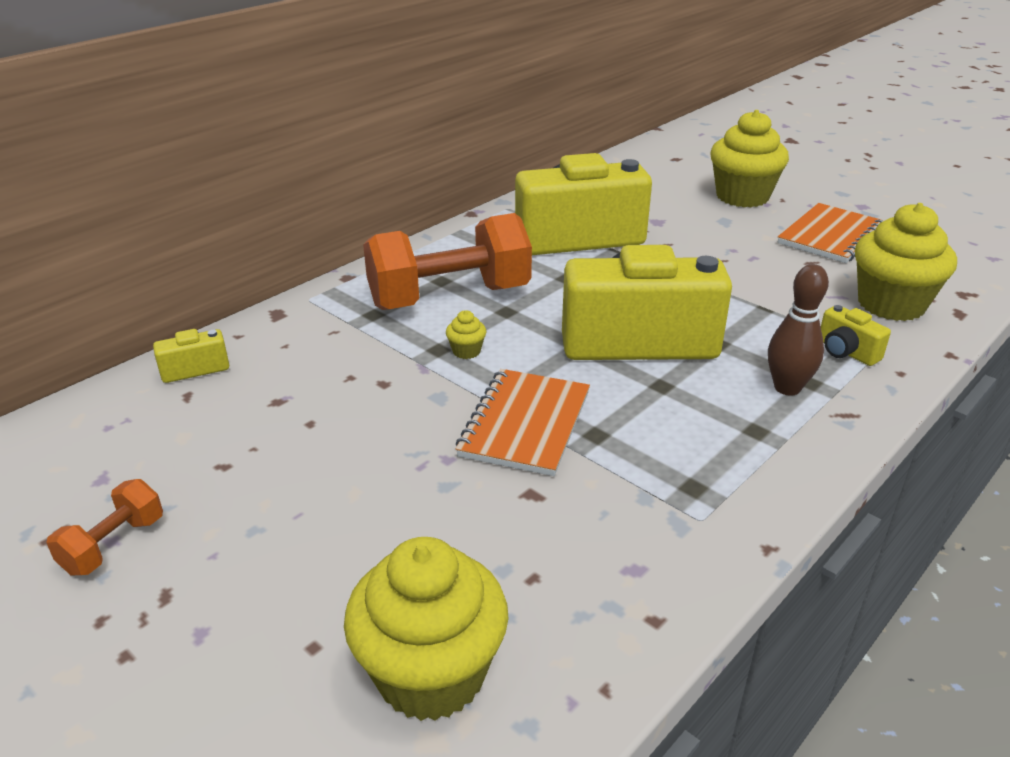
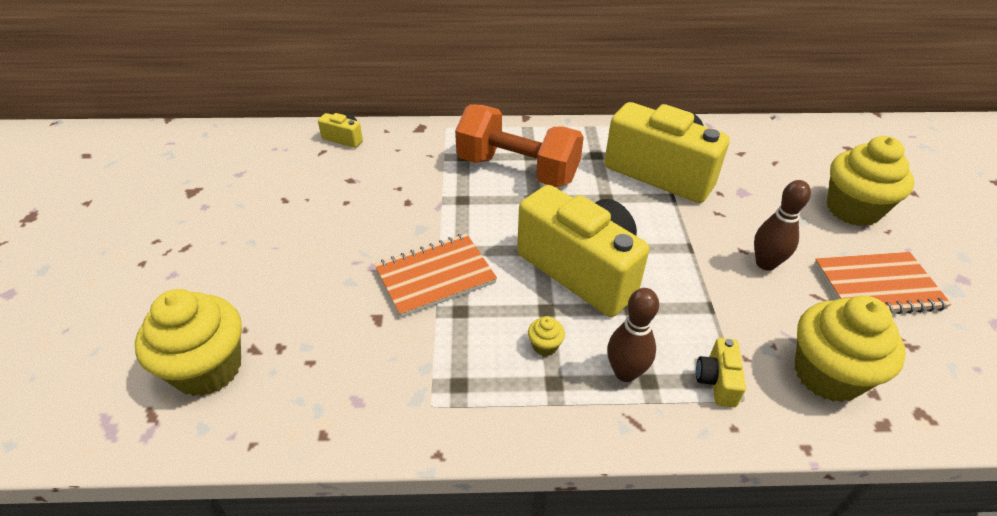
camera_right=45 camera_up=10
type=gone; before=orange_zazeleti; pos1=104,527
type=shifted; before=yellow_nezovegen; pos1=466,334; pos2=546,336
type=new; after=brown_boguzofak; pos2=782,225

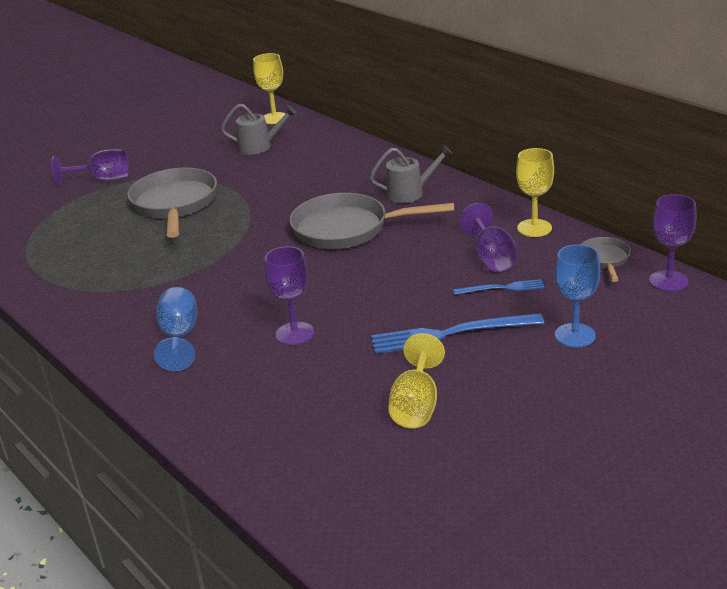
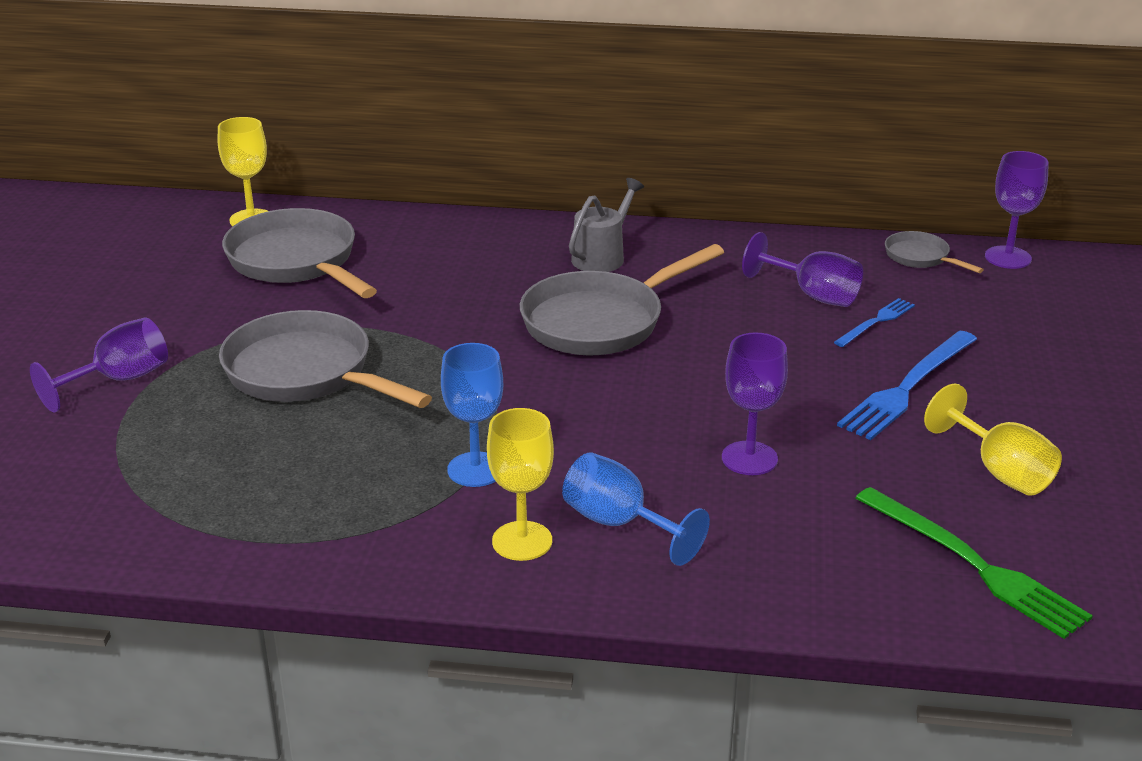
camera_right=-45 camera_up=0
type=swapped; before=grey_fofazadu; after=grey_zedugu; pos1=259,129; pos2=299,253
type=shifted; before=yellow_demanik; pos1=535,192; pos2=520,484
type=shifted; before=blue_demanik; pos1=577,296; pos2=472,415
type=new; after=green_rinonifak; pos2=974,563

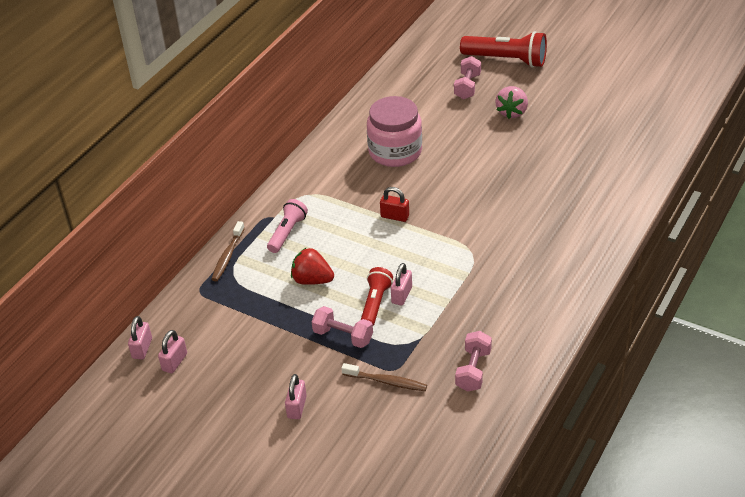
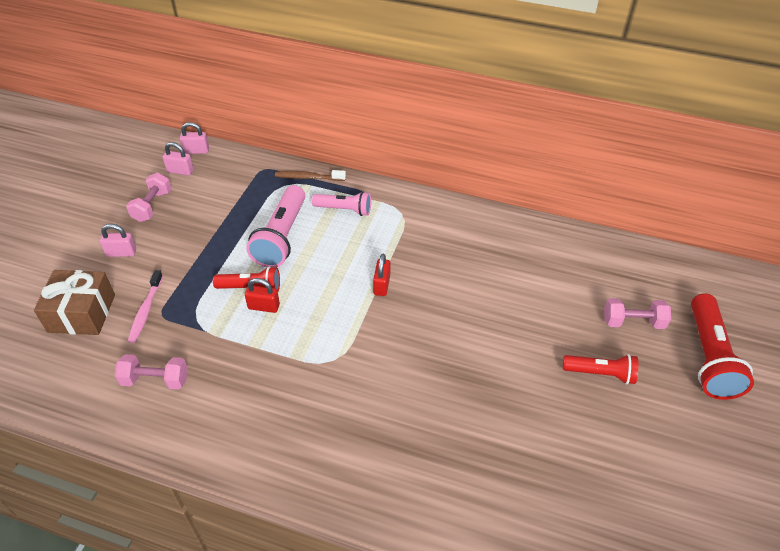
camera_right=75 camera_up=5
type=swapped; before=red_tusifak; after=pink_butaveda; pos1=312,266; pos2=275,226
type=shifted; before=pink_zazeleti; pos1=342,327; pos2=149,197
type=repainted; before=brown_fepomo; after=pink_fepomo; pos1=384,377; pos2=145,306
type=gone; before=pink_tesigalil; pos1=394,131
type=repainted; before=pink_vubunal; after=red_vubunal; pos1=401,284; pos2=262,295
type=swapped; before=pink_tusifak; after=red_butaveda; pos1=511,102; pos2=600,369
type=new; after=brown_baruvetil; pos2=74,302

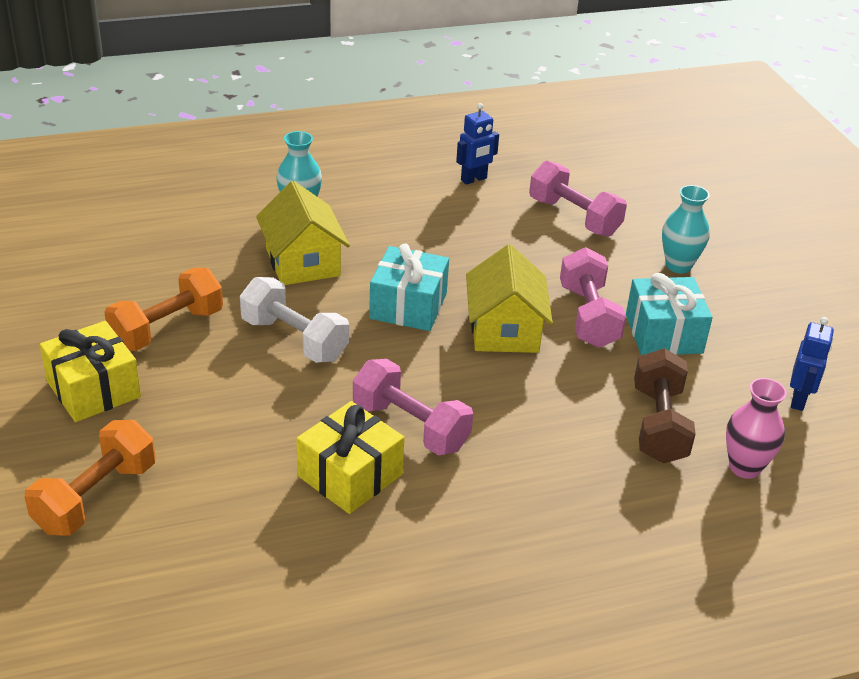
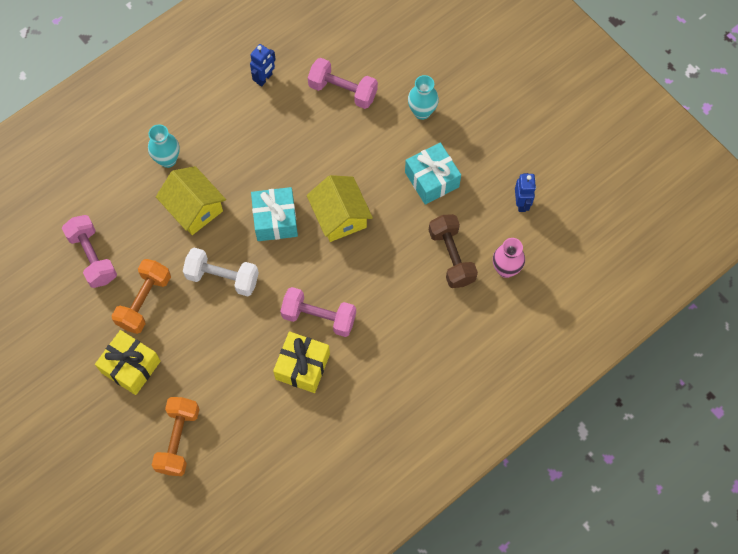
camera_right=-20 camera_up=30
type=shifted; before=pink_zazeleti; pos1=593,297; pos2=89,251

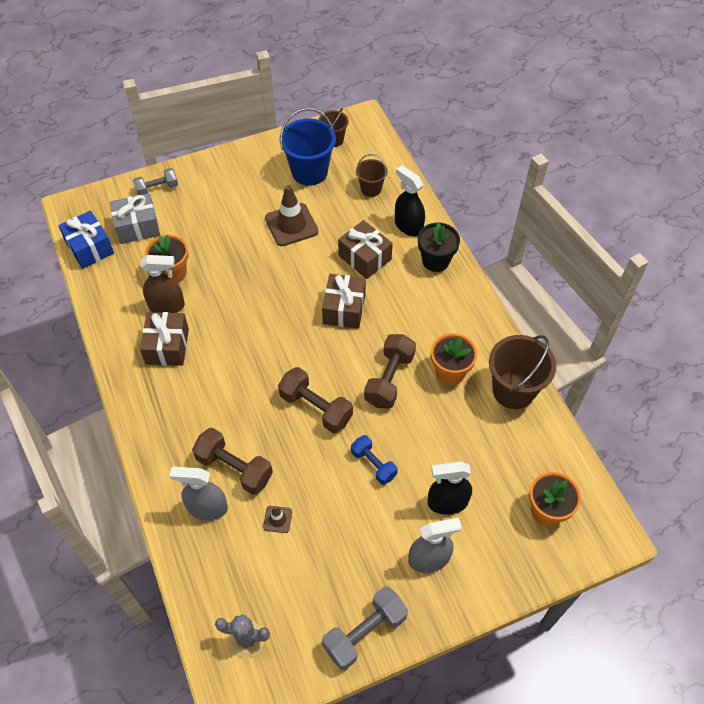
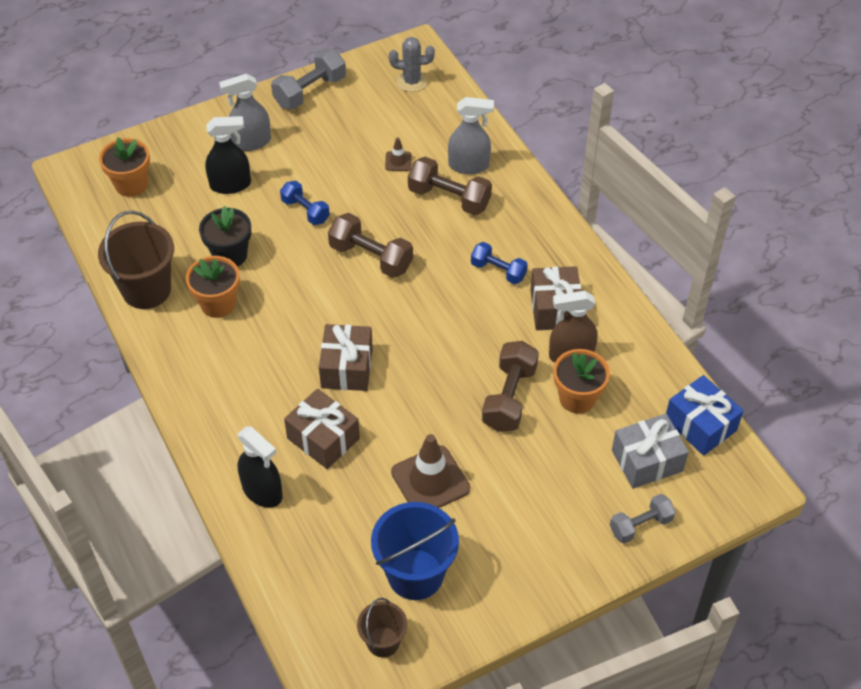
camera_right=175 camera_up=-5
type=gone; before=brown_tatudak; pos1=372,175
type=shifted; before=brown_zazeleti; pos1=390,371; pos2=510,386
type=shifted; before=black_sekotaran; pos1=439,247; pos2=225,236
type=new; after=blue_zazeleti; pos2=499,263

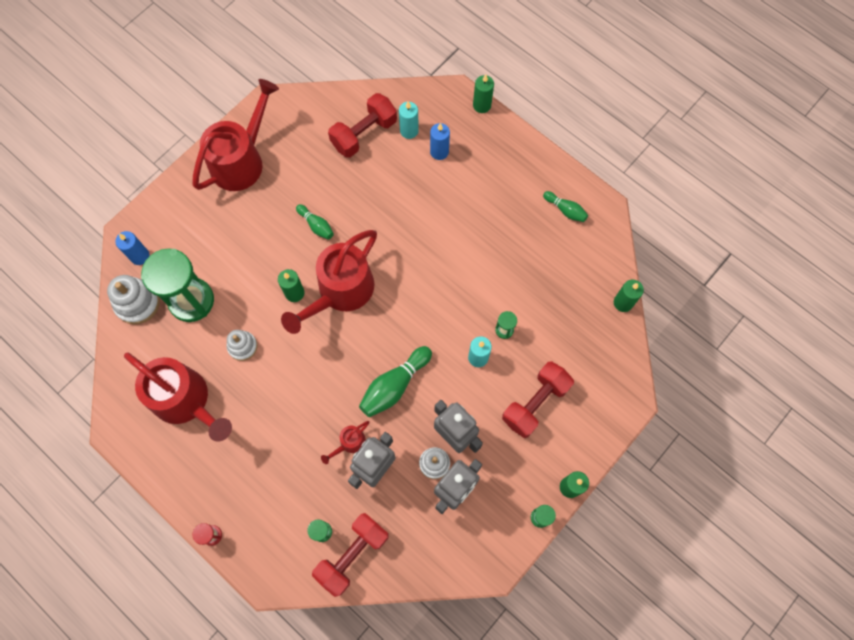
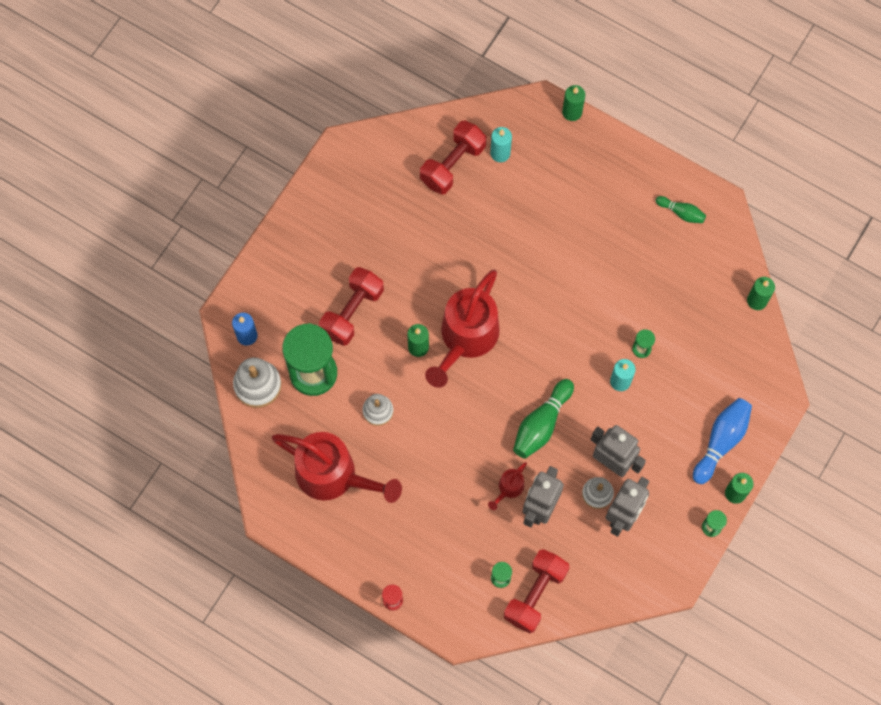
camera_right=-10 camera_up=0
type=gone; before=red_fofazadu; pos1=235,135
type=gone; before=green_boguzofak; pos1=315,222
type=gone; before=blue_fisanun; pos1=440,141
type=shifted; before=red_zazeleti; pos1=538,399; pos2=351,306
type=new; after=blue_boguzofak; pos2=722,441

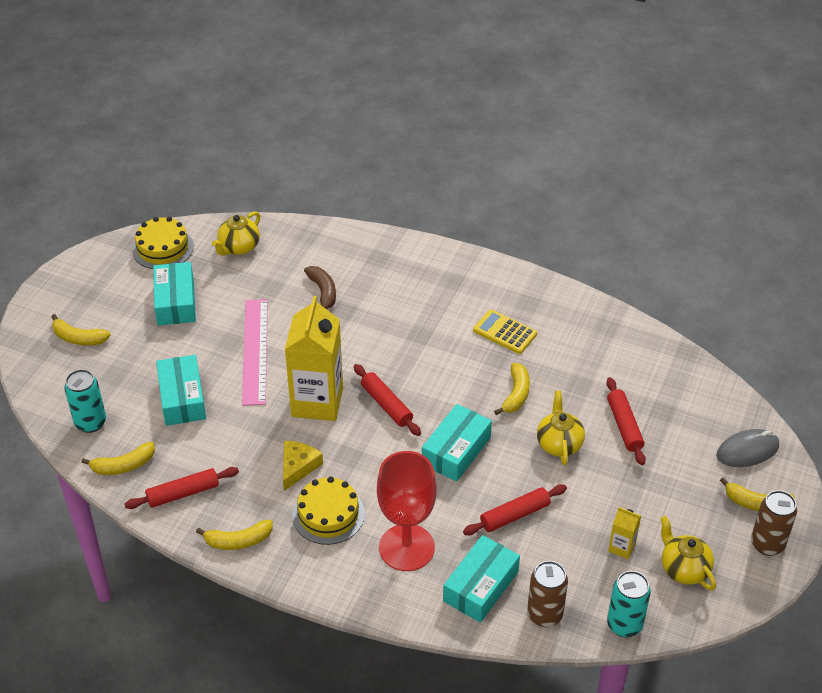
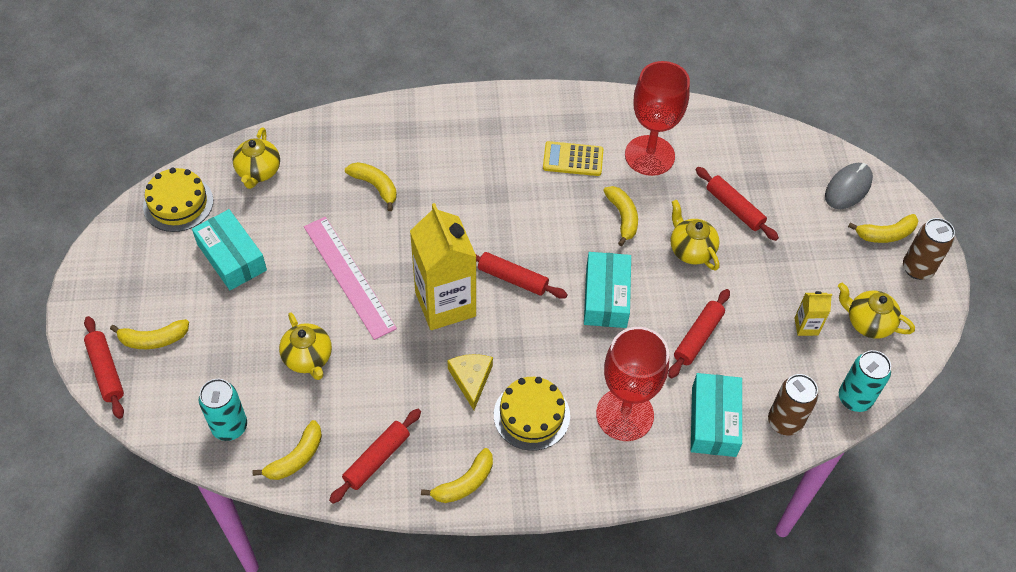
camera_right=-30 camera_up=10
type=swapped; before=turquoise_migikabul; after=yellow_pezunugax; pos1=181,390; pos2=305,346
type=repainted; before=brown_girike; after=yellow_girike; pos1=320,287; pos2=371,186
type=new; after=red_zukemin; pos2=104,367
type=new; after=red_demanik; pos2=657,118

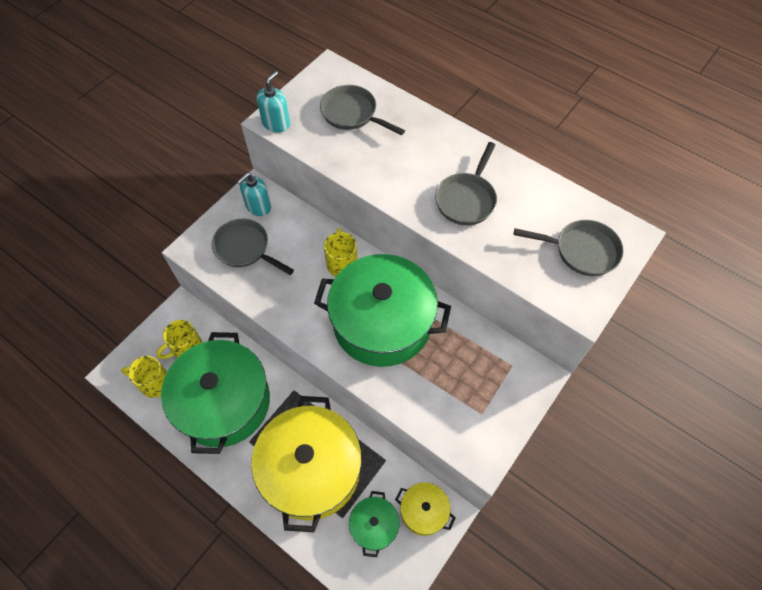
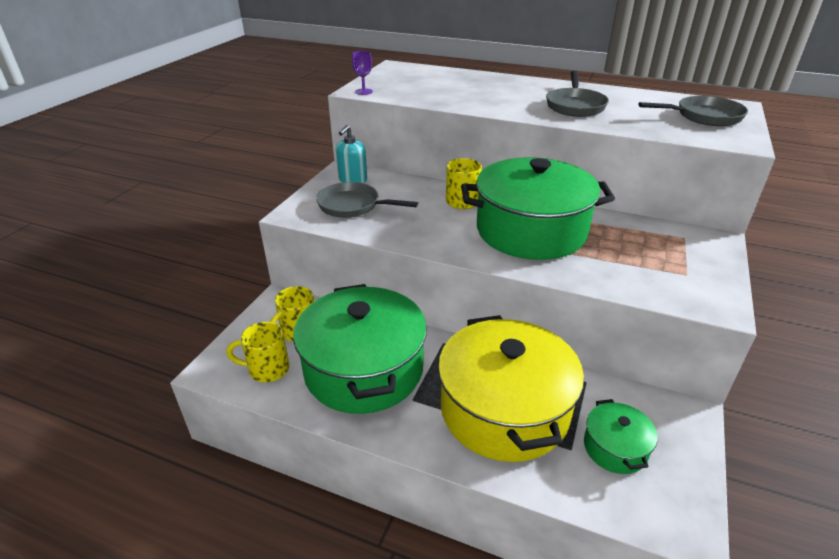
camera_right=-15 camera_up=-25
type=swapped; before=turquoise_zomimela; after=purple_demanik; pos1=273,102; pos2=362,73
type=gone; before=grey_zedugu; pos1=362,110
type=gone; before=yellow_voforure; pos1=425,509

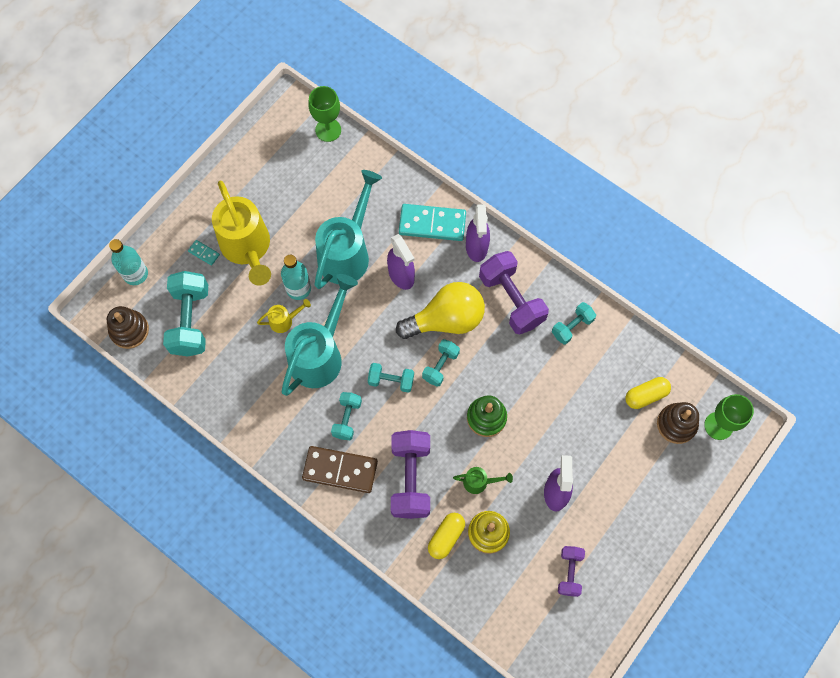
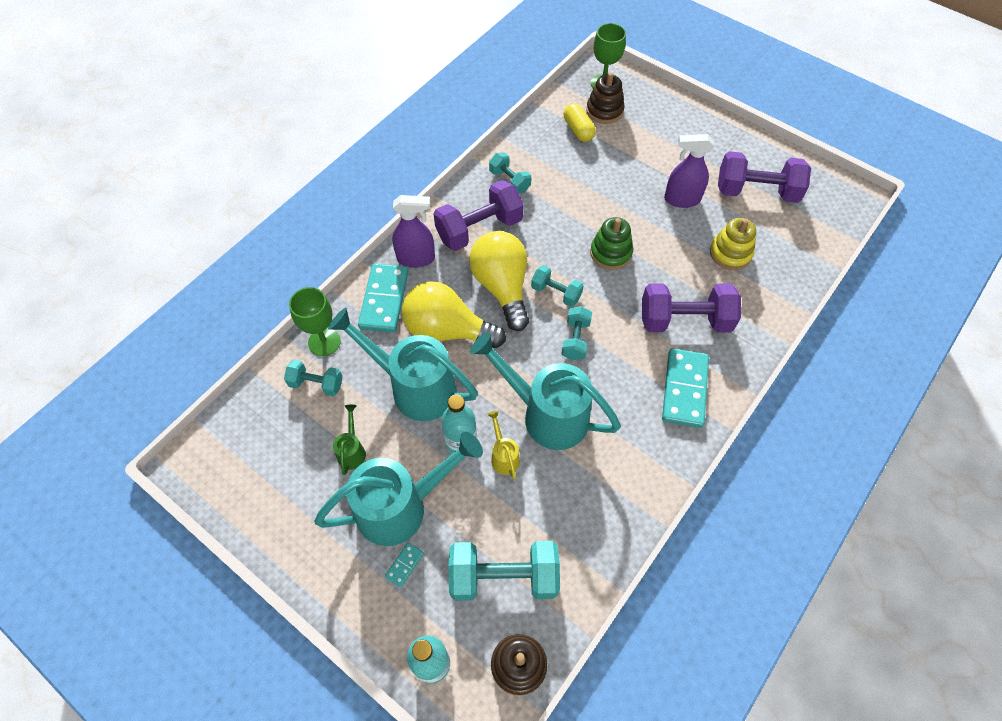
camera_right=-90 camera_up=-10
type=repainted; before=yellow_fofazadu; after=turquoise_fofazadu; pos1=241,232; pos2=398,489
type=repainted; before=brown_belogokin; after=turquoise_belogokin; pos1=340,469; pos2=685,388
type=shifted; before=green_demanik; pos1=324,114; pos2=315,321
type=shifted; before=turquoise_zazeleti; pos1=346,416; pos2=313,378
type=swapped; before=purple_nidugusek; after=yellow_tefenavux; pos1=401,262; pos2=454,314
type=gone; before=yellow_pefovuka; pos1=446,536
type=shifted; before=green_fofazadu; pos1=483,480; pos2=349,440
type=scaled; before=purple_zazeleti; pos1=571,571; pos2=764,177; scale=1.8

